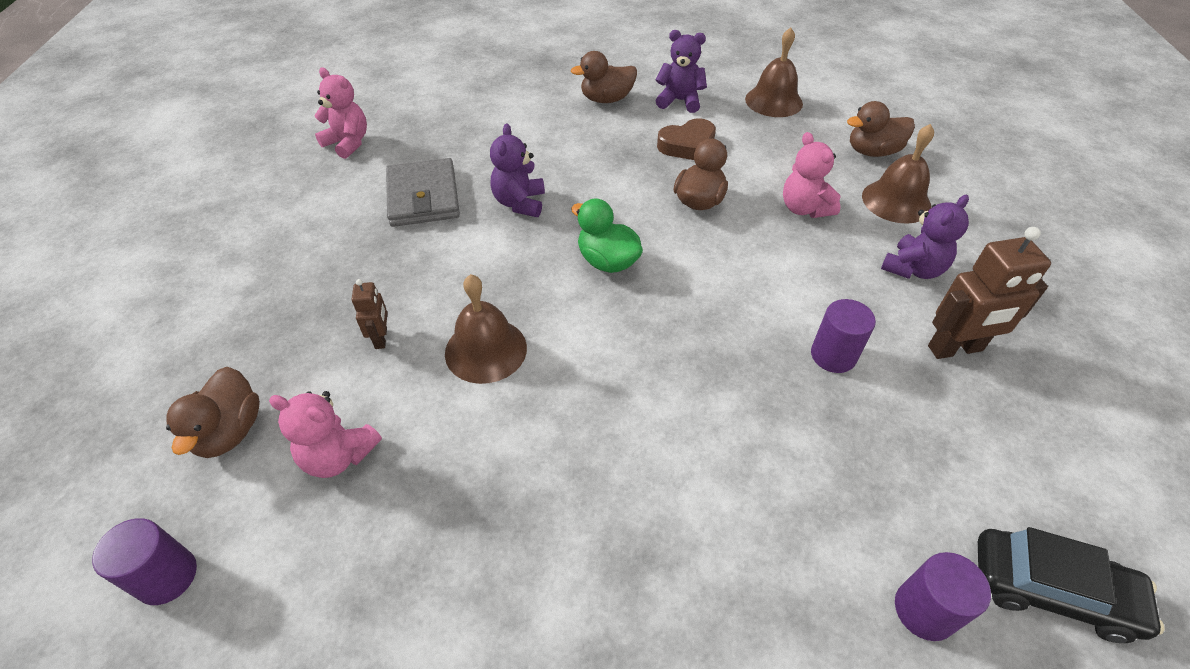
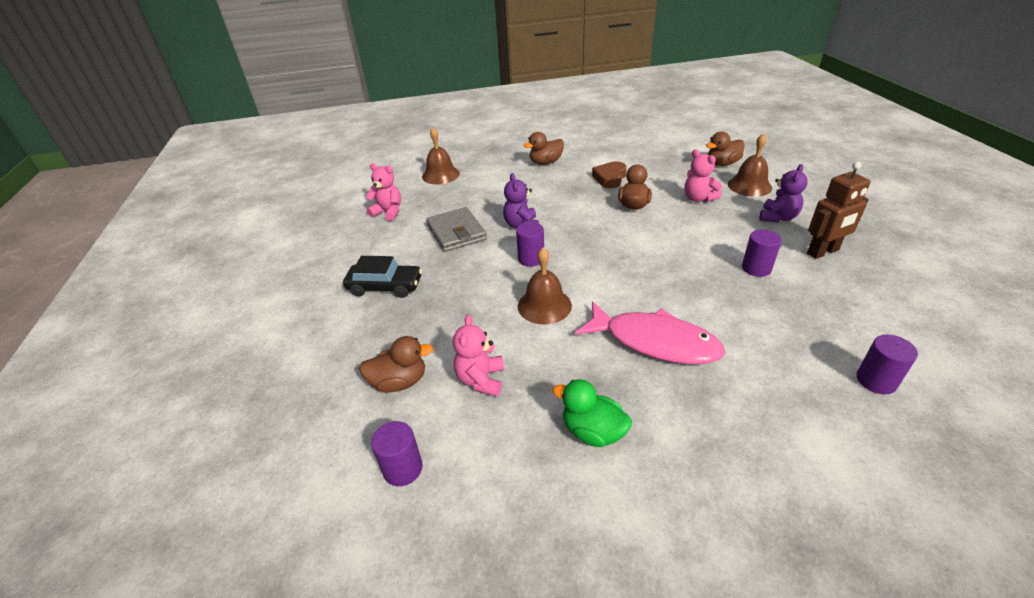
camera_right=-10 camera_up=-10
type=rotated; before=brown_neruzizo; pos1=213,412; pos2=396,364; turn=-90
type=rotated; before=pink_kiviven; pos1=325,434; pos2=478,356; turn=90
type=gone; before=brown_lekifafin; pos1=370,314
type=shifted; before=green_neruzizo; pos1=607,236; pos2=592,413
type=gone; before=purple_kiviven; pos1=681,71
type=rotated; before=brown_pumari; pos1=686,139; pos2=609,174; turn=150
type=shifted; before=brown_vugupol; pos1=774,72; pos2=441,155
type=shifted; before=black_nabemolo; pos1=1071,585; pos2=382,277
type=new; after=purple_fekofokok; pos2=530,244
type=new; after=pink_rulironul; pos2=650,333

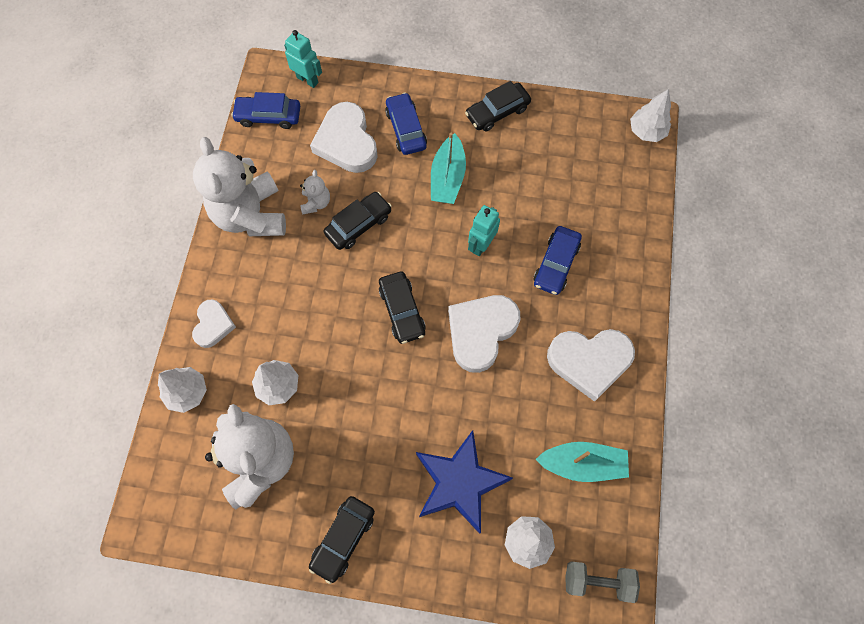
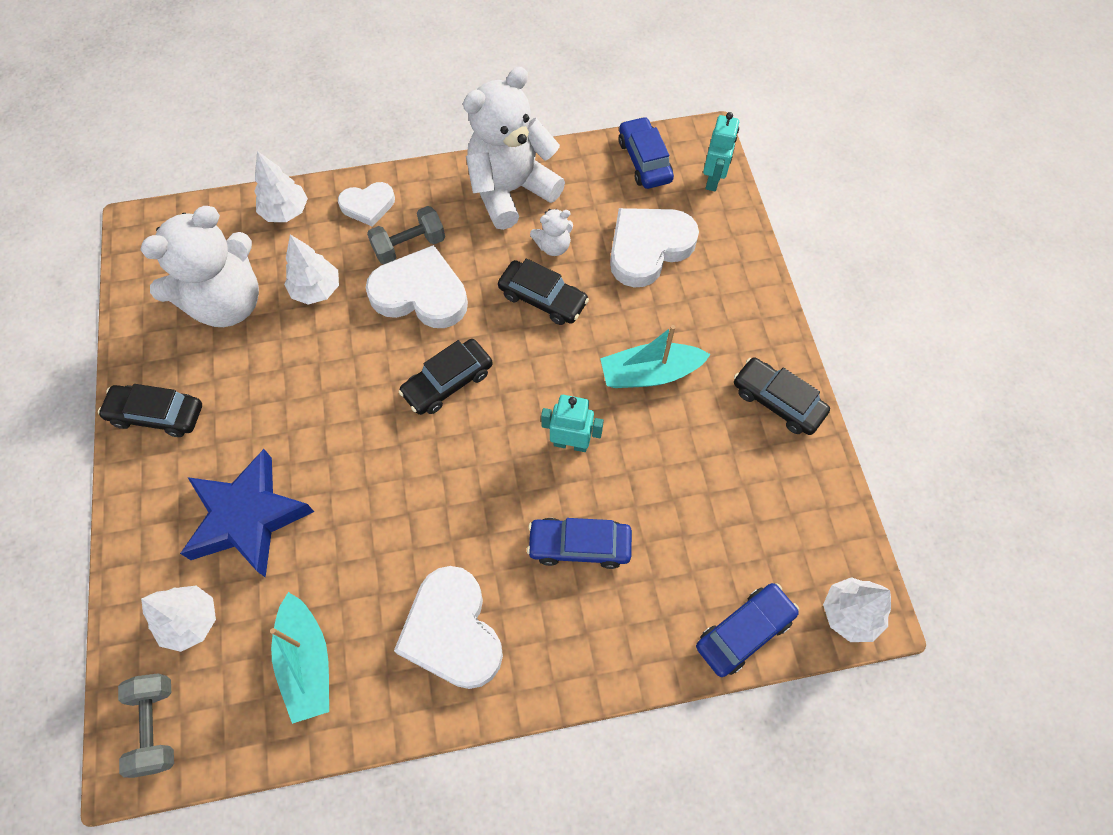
camera_right=70 camera_up=-5
type=shifted; before=blue_nabemolo; pos1=406,124; pos2=747,630
type=shifted; before=white_pumari; pos1=484,334; pos2=416,286
type=new; after=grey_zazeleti; pos2=406,235

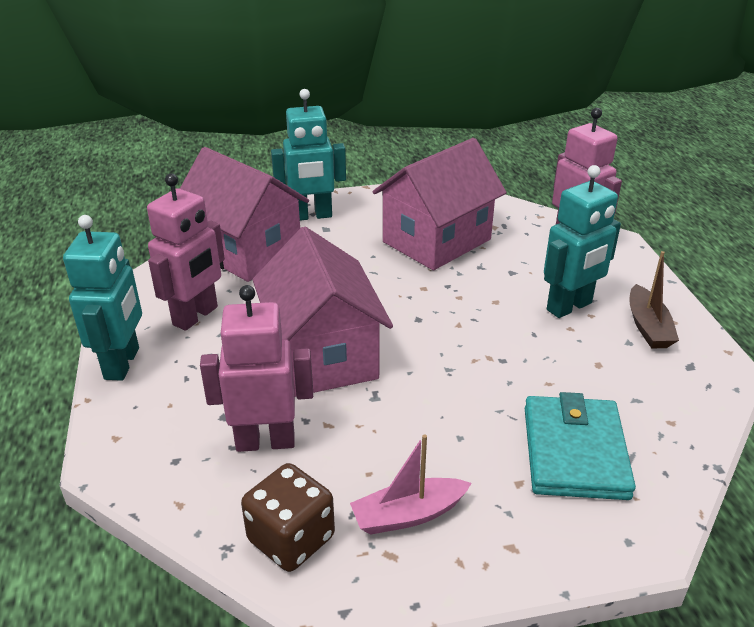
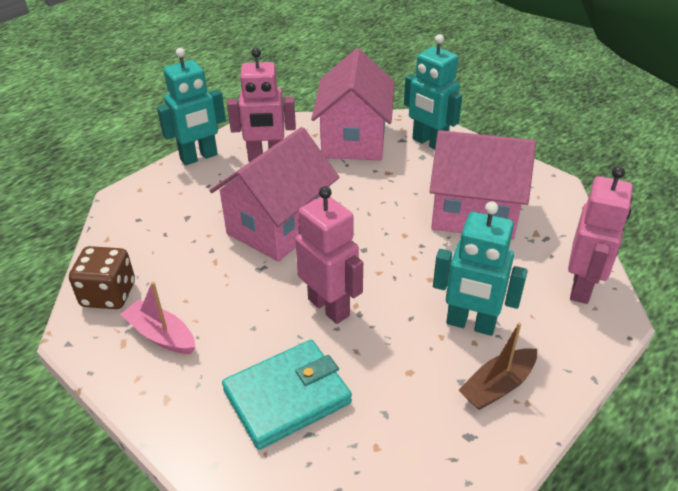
camera_right=55 camera_up=5
type=shifted; before=pink_lekifafin; pos1=256,368; pos2=329,255

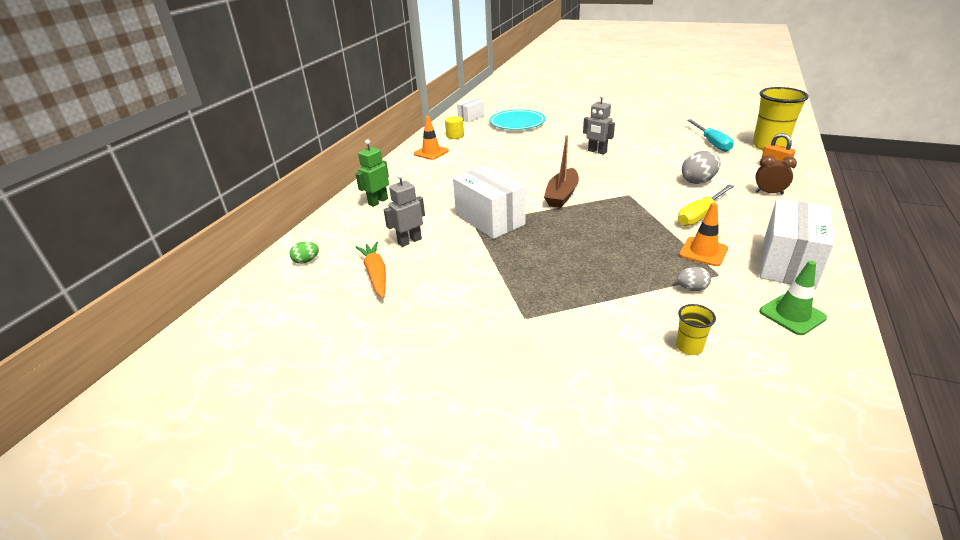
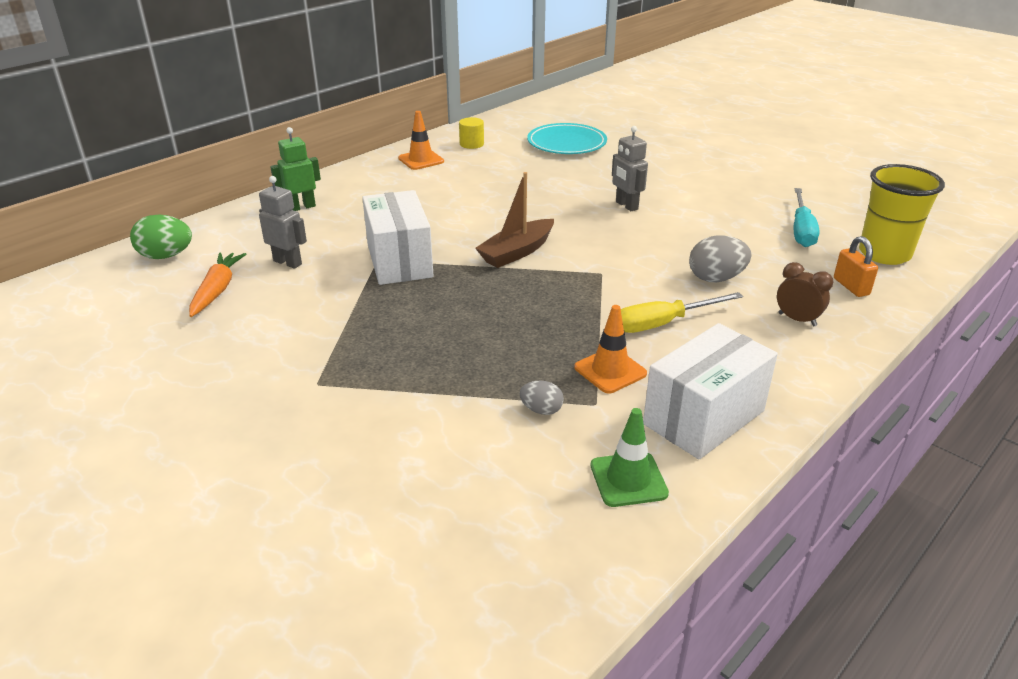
camera_right=20 camera_up=0
type=scaled; before=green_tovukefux; pos1=304,253; pos2=161,237; scale=1.73
type=rotated; before=grey_lekifafin; pos1=404,210; pos2=283,222; turn=45
type=gone; before=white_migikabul; pos1=470,110
type=gone; before=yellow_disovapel; pos1=696,329

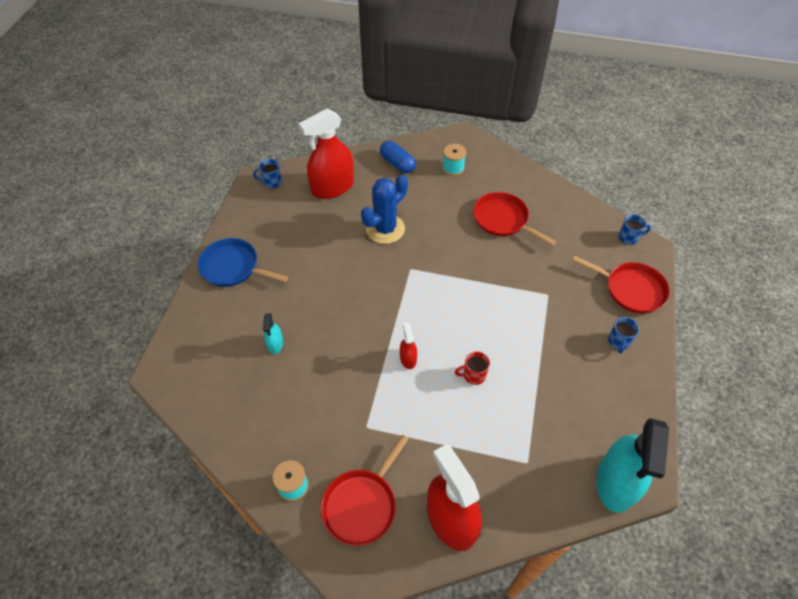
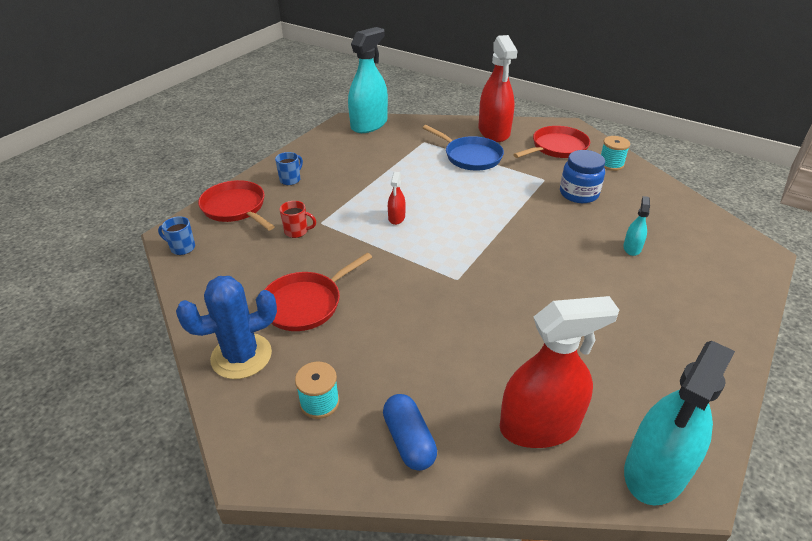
camera_right=-160 camera_up=-15
type=shifted; before=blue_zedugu; pos1=243,262; pos2=463,148
type=swapped; before=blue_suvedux; after=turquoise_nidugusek; pos1=267,173; pos2=679,423
type=shifted; before=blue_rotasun; pos1=384,209; pos2=226,327
type=shifted; before=red_nidugusek; pos1=408,346; pos2=397,198
type=shifted; before=red_suvedux; pos1=472,368; pos2=298,219
type=rotated; before=red_zedugu; pos1=514,219; pos2=318,292; turn=75
type=new; after=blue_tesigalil; pos2=582,176

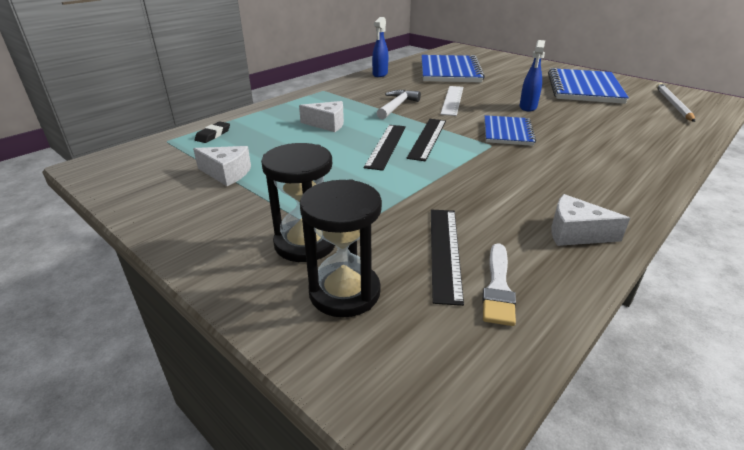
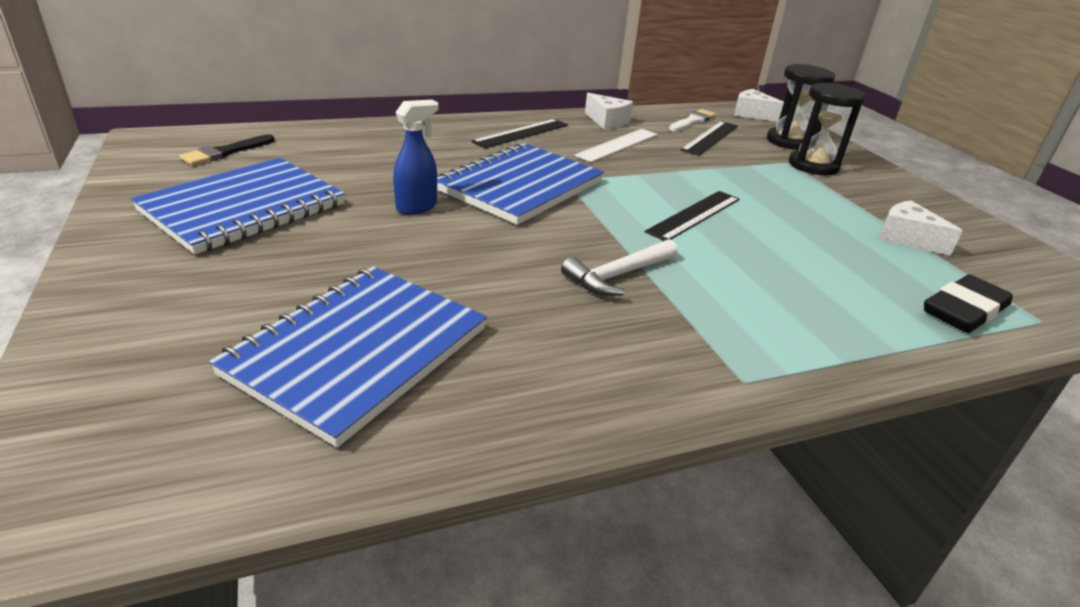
camera_right=-155 camera_up=0
type=scaled; before=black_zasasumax; pos1=212,132; pos2=968,304; scale=1.72
type=shifted; before=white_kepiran; pos1=321,116; pos2=759,105
type=gone; before=blue_nidugusek; pos1=380,47
type=shifted; before=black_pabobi; pos1=426,140; pos2=520,133
type=shifted; before=white_pabobi; pos1=451,101; pos2=616,145
type=scaled; before=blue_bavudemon; pos1=510,130; pos2=520,184; scale=1.7
type=swapped; before=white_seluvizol; after=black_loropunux; pos1=675,102; pos2=227,149

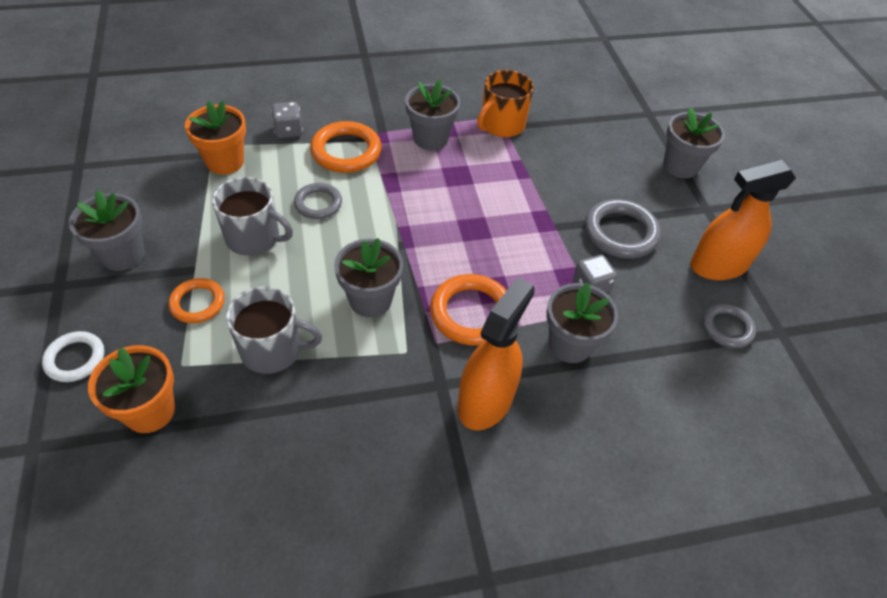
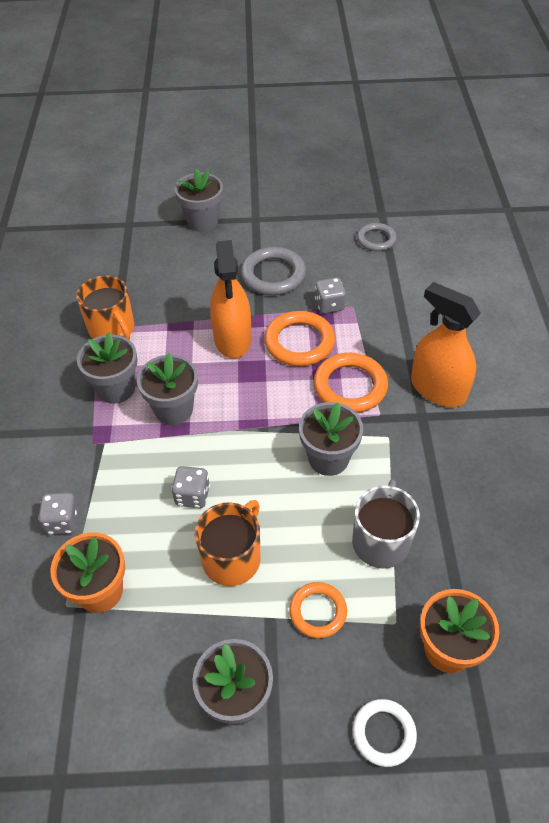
camera_right=-75 camera_up=0
type=repainted; before=grey_suvedux; after=orange_suvedux; pos1=252,216; pos2=228,543
type=swapped; before=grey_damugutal; after=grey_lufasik; pos1=318,201; pos2=190,487
type=shifted; before=orange_damugutal; pos1=345,147; pos2=299,338
type=shifted; before=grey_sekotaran; pos1=582,322; pos2=167,389
type=shifted; before=orange_nidugusek; pos1=743,220; pos2=231,299

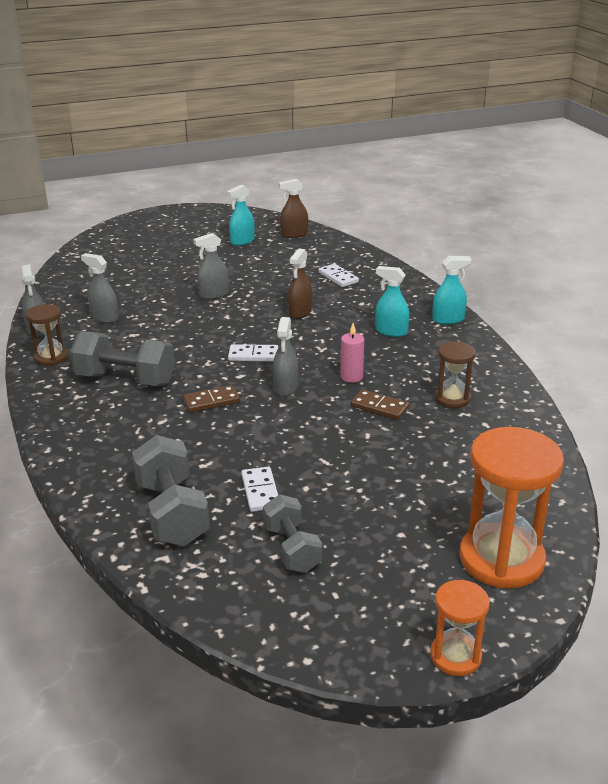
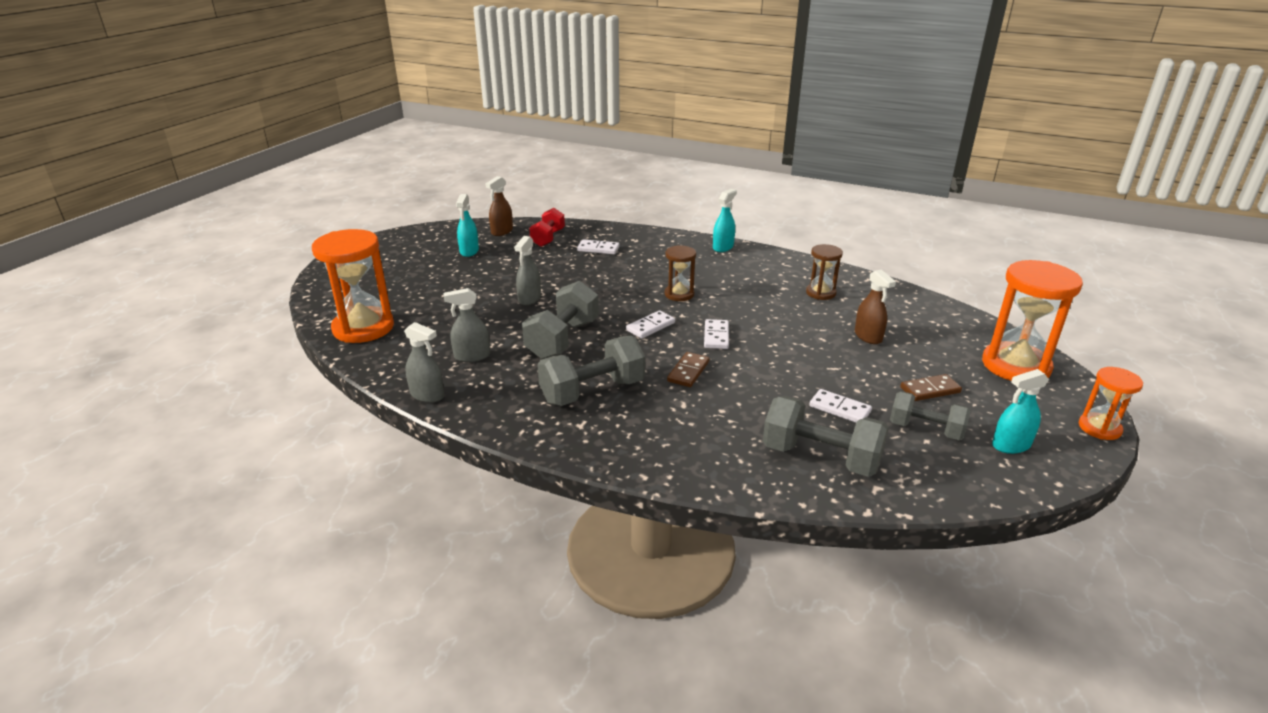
camera_right=-45 camera_up=0
type=shifted; before=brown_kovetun; pos1=47,335; pos2=680,273
type=swapped; before=grey_nidugusek; after=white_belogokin; pos1=285,356; pos2=716,334
type=shifted; before=brown_nidugusek; pos1=300,283; pos2=875,306
type=gone; before=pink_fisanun; pos1=352,353
type=shifted; before=brown_belogokin; pos1=380,404; pos2=931,387
type=shifted; before=turquoise_nidugusek; pos1=392,301; pos2=1020,411
type=new; after=orange_kovetun; pos2=353,286
type=new; after=grey_zazeleti; pos2=560,320
type=new; after=red_zazeleti; pos2=547,227

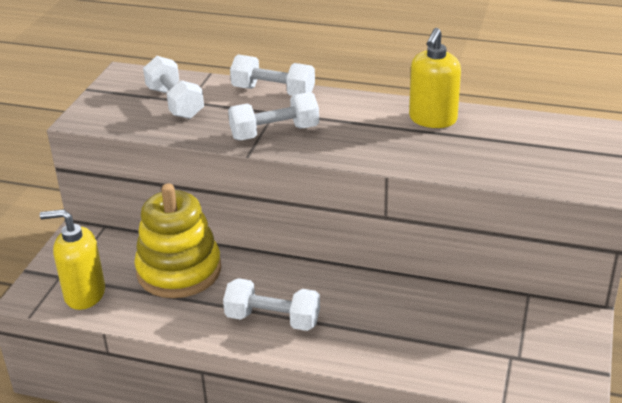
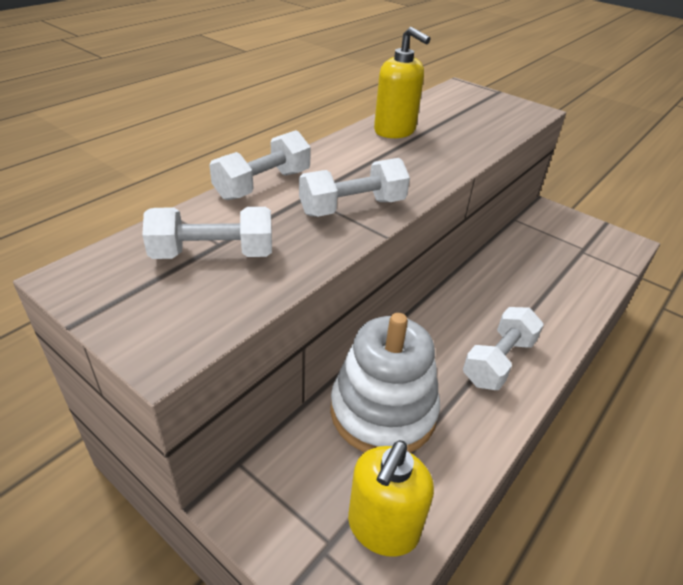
camera_right=-70 camera_up=5
type=repainted; before=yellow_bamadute; after=white_bamadute; pos1=177,241; pos2=385,383
type=rotated; before=white_zazeleti; pos1=273,116; pos2=354,187; turn=60

